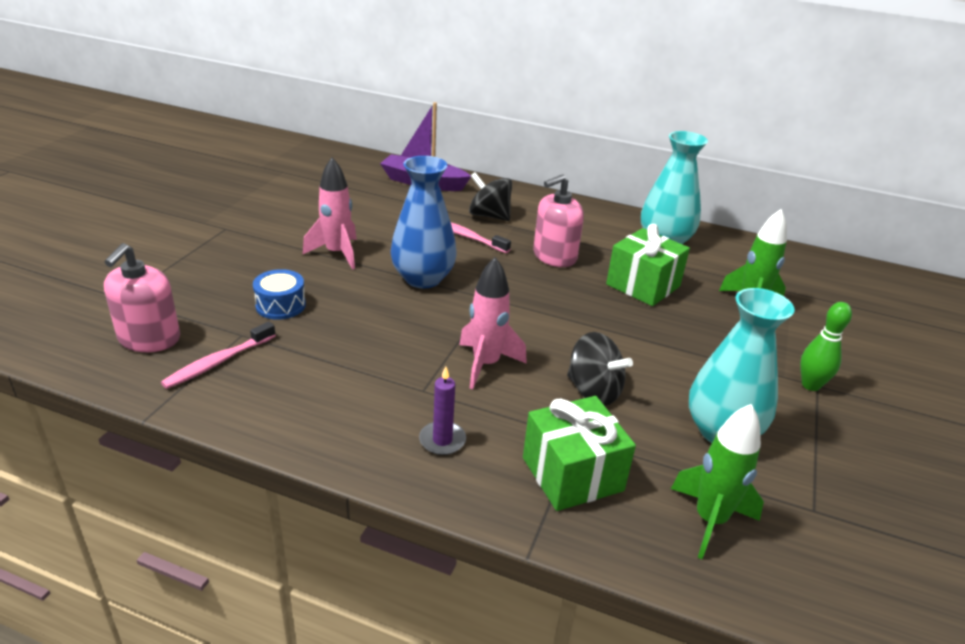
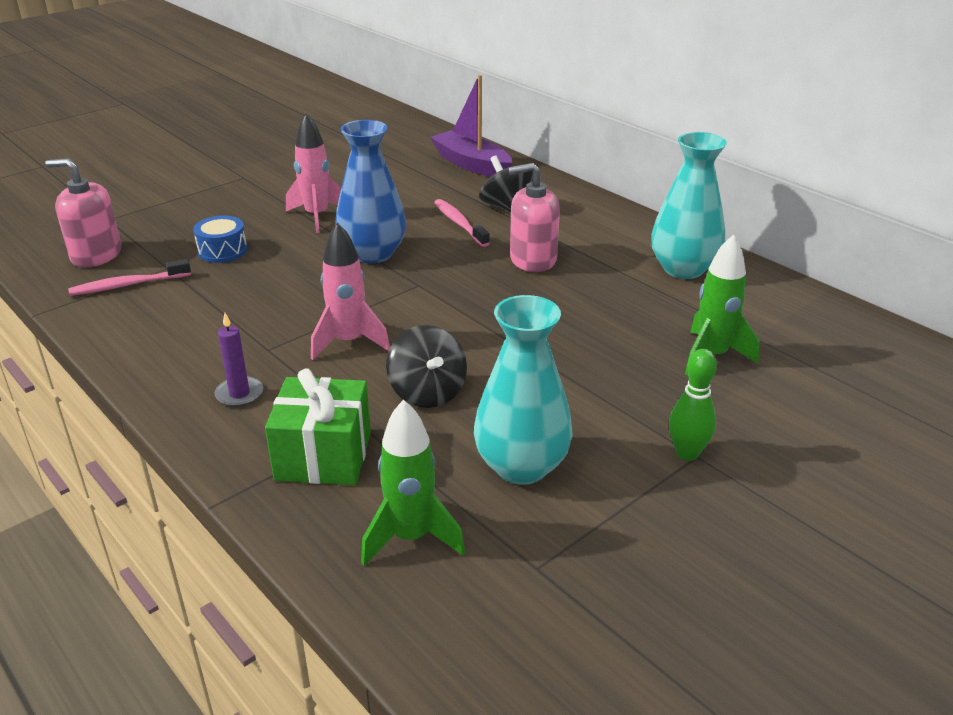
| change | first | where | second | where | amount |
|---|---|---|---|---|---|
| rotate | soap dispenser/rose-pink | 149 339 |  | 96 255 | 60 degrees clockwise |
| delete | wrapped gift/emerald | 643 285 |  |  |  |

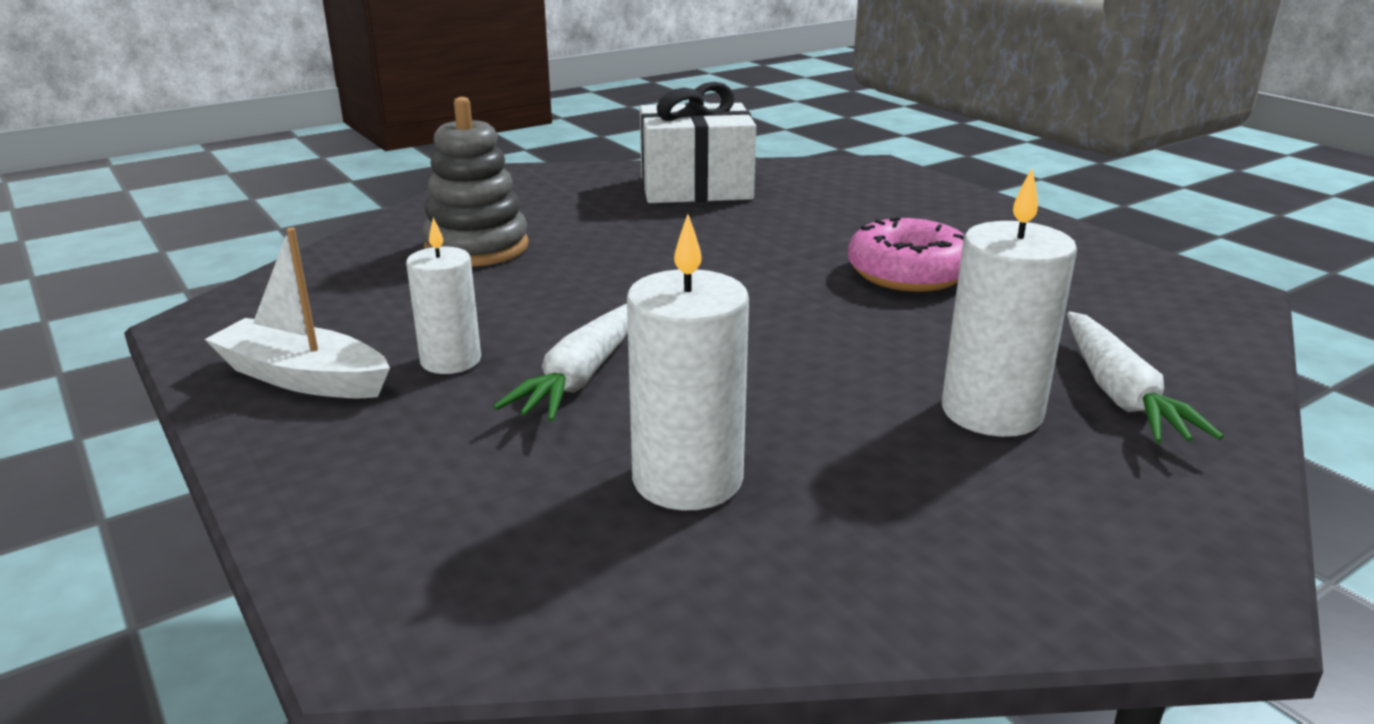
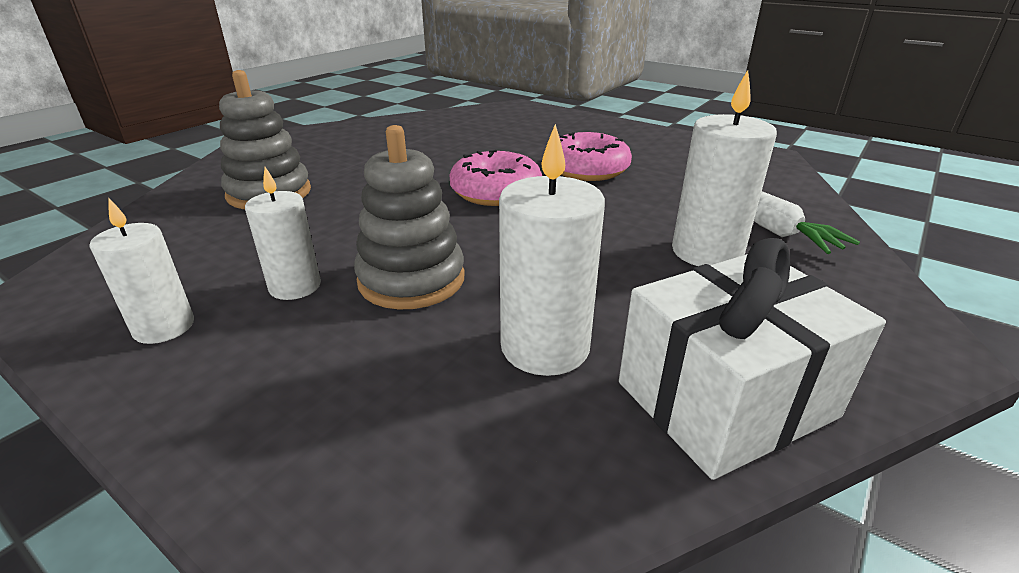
| change | first | where | second | where | amount |
|---|---|---|---|---|---|
| replace | toy boat/snow-white | 303 378 | pillar candle/snow-white | 164 327 |  |
| replace | toy carrot/snow-white | 582 376 | stacking toy/ash-grey | 411 280 |  |
| move | wrapped gift/snow-white | 695 187 |  | 725 399 |  |
| insert |  |  | doughnut/rose-pink | 496 192 |  |

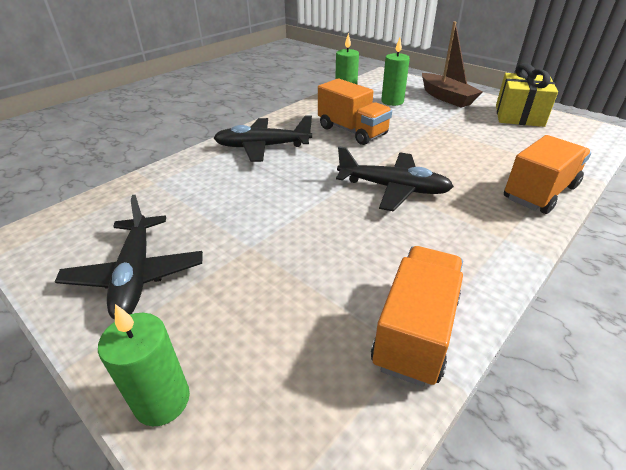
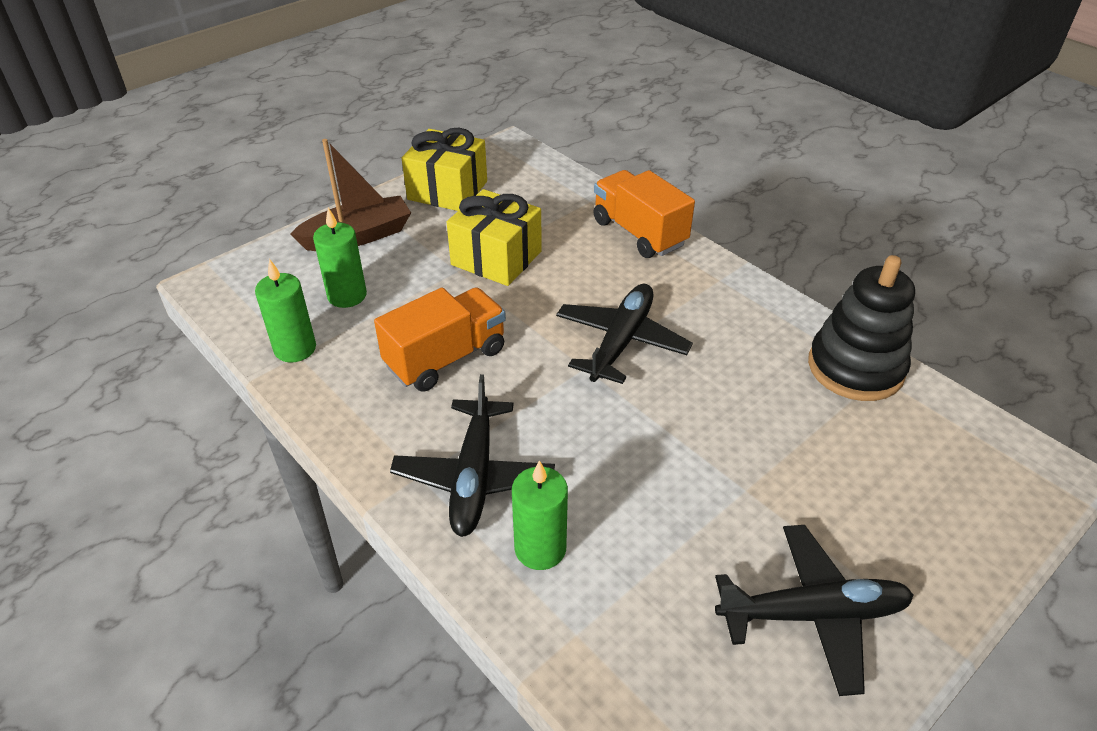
| change | first | where | second | where | amount |
|---|---|---|---|---|---|
| move | pillar candle/emerald | 162 400 |  | 540 548 |  |
| replace | toy truck/orange-coloured | 415 331 | stacking toy/ebony | 855 368 |  |
| insert |  |  | wrapped gift/yellow | 496 258 |  |

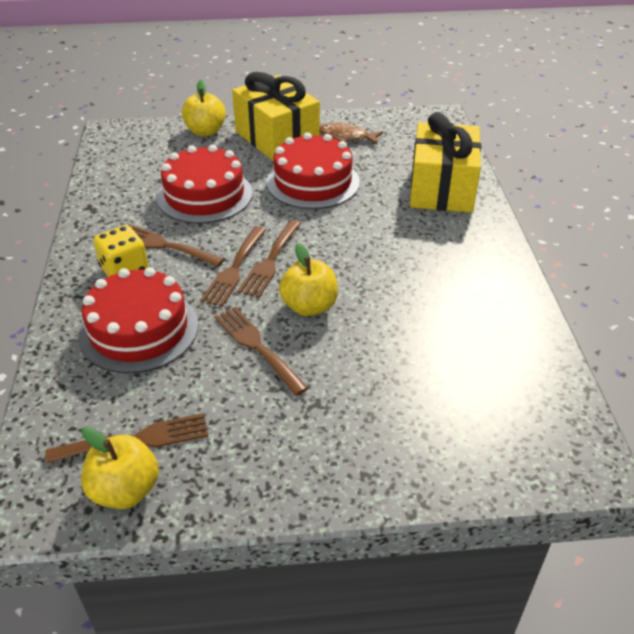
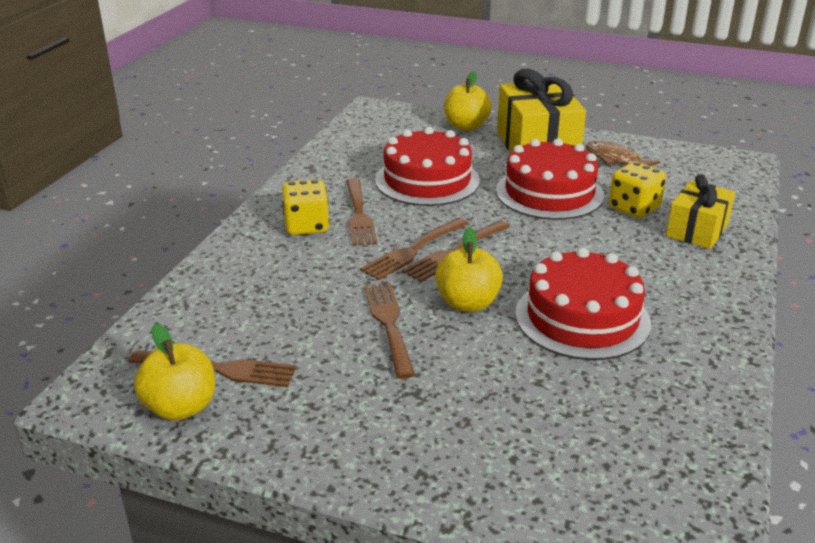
| change | first | where | second | where | amount |
|---|---|---|---|---|---|
| move | layer cake/crimson | 139 330 |  | 582 318 |  |
| rotate | table fork/russet | 165 246 |  | 359 214 | 150 degrees counterclockwise |
| resize | wrapped gift/yellow | 442 188 |  | 697 230 | x0.61 |
| insert |  |  | game die/yellow | 634 208 |  |

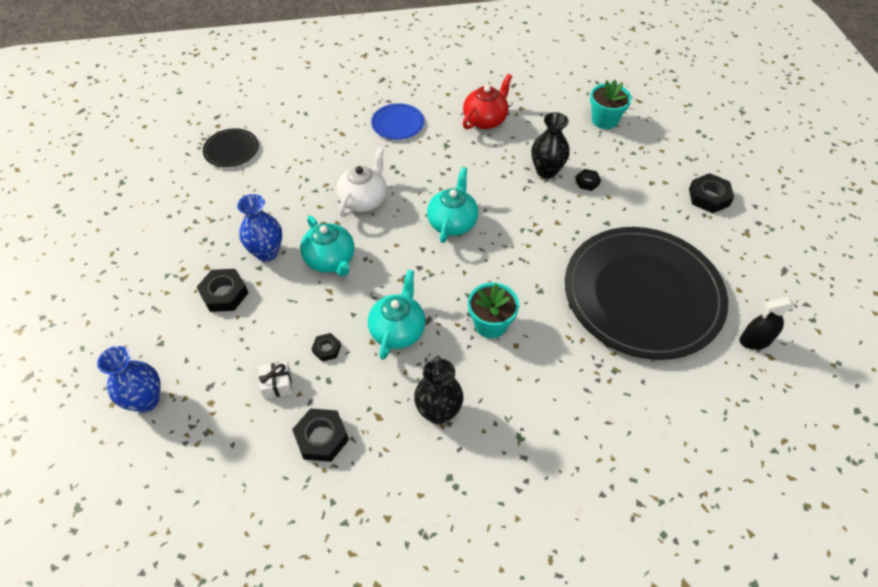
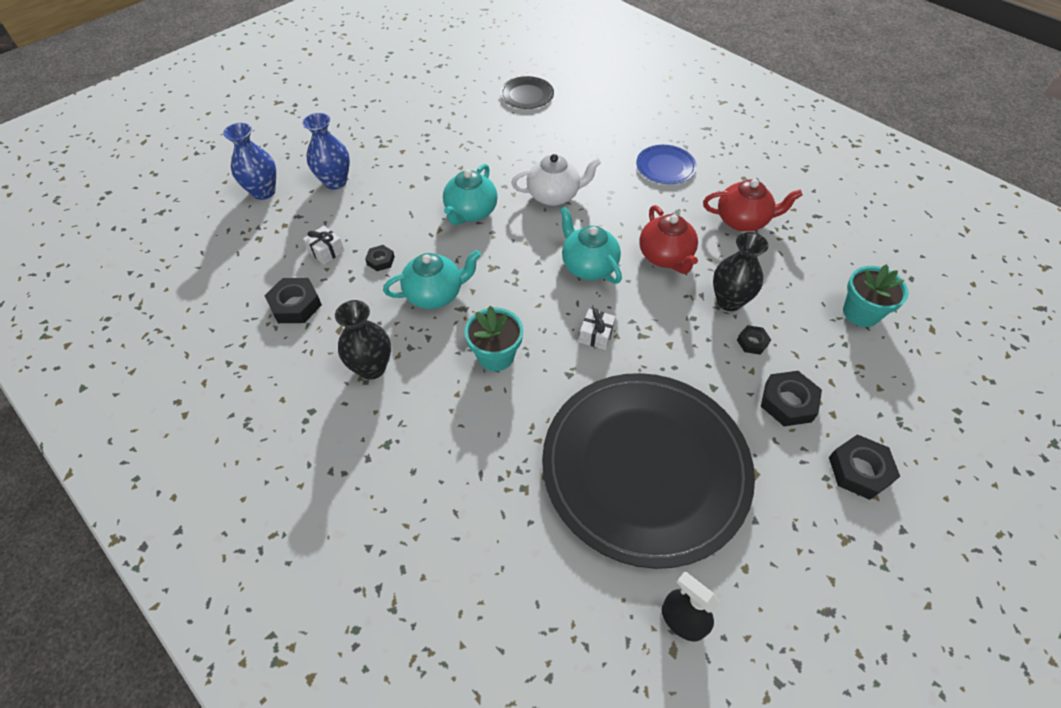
| change | first | where | second | where | amount |
|---|---|---|---|---|---|
| move | hex nut/ebony | 224 294 |  | 788 402 |  |
| move | flower vase/cobalt | 267 252 |  | 335 182 |  |
| rotate | china teapot/aqua | 452 222 |  | 588 266 | 105 degrees counterclockwise |
| insert |  |  | wrapped gift/snow-white | 596 335 |  |
| insert |  |  | china teapot/crimson | 665 257 |  |

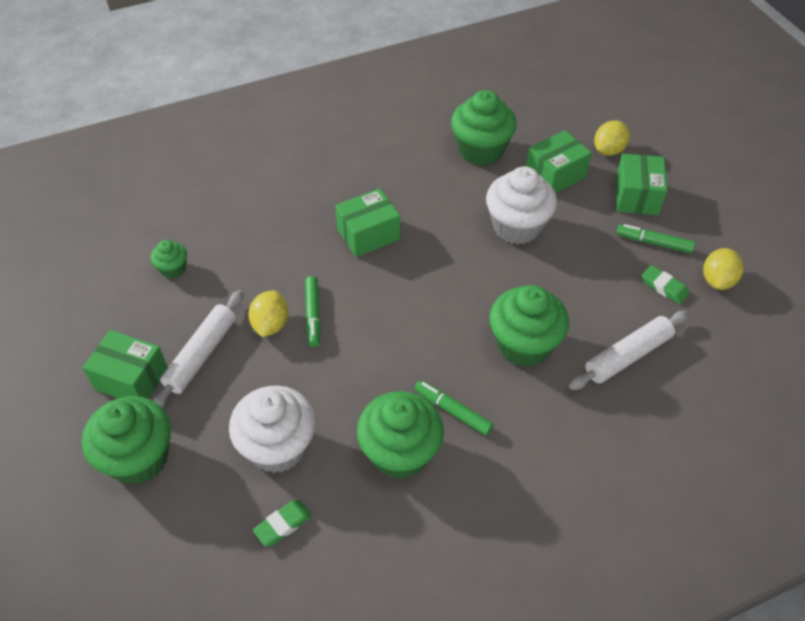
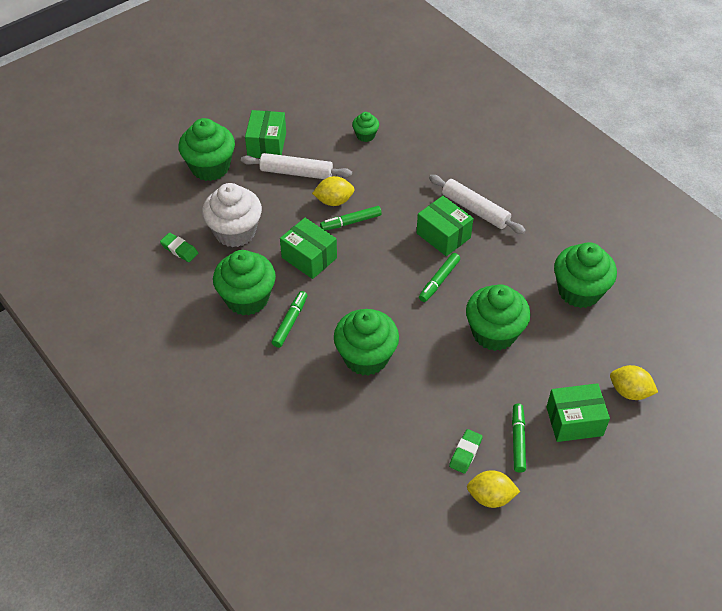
| change | first | where | second | where | amount |
|---|---|---|---|---|---|
| recolor | cupcake/snow-white | 517 226 | cupcake/emerald | 494 333 |  |
| move | box/emerald | 555 175 |  | 309 258 |  |
| move | rolling pin/snow-white | 627 356 |  | 475 209 |  |
| insert |  |  | marker/emerald | 439 280 |  |

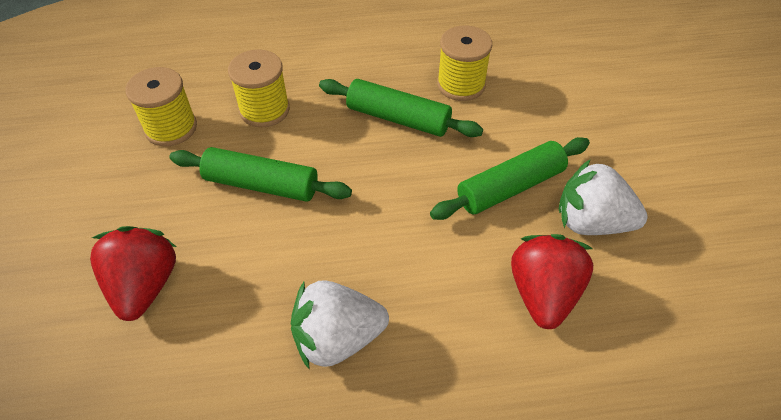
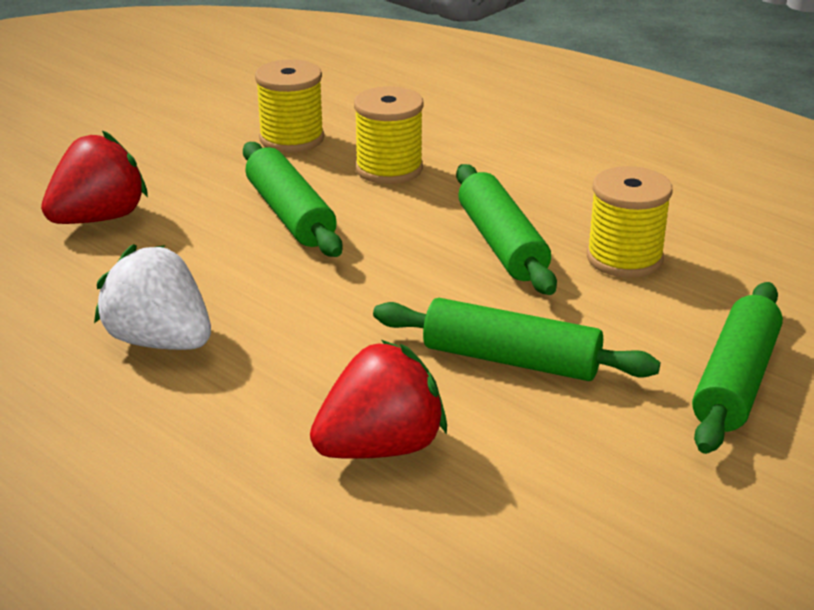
| change | first | where | second | where | amount |
|---|---|---|---|---|---|
| delete | strawberry/snow-white | 591 222 |  |  |  |
| insert |  |  | rolling pin/emerald | 735 382 |  |

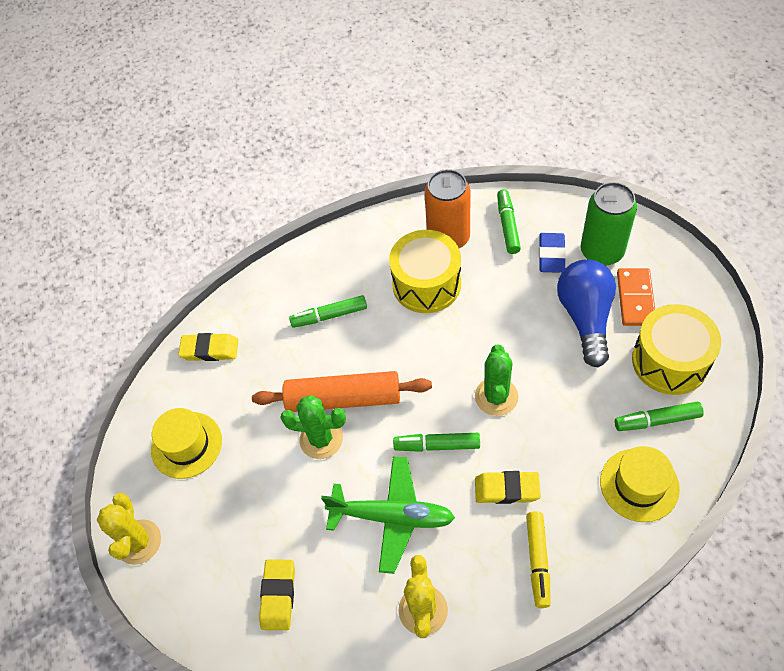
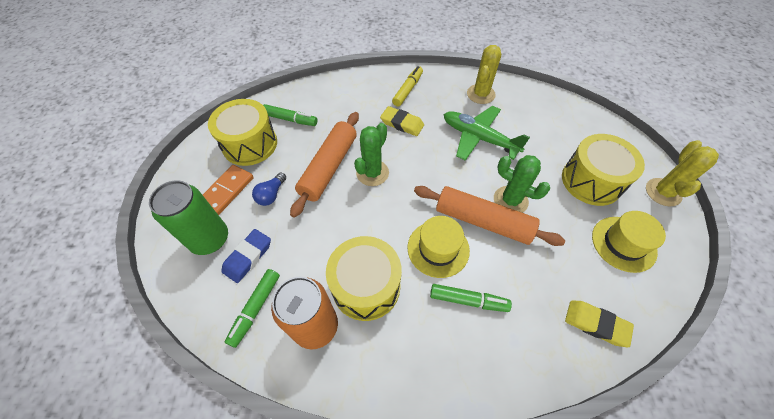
| change | first | where | second | where | amount |
|---|---|---|---|---|---|
| delete | pencil eraser/yellow | 278 596 |  |  |  |
| delete | marker/emerald | 437 445 |  |  |  |
| resize | light bulb/cobalt | 585 318 |  | 271 194 | x0.49 |
| move | tall hat/yellow | 639 485 |  | 438 248 |  |
| insert |  |  | rolling pin/orange-coloured | 329 167 |  |
| insert |  |  | snare drum/yellow | 591 181 |  |

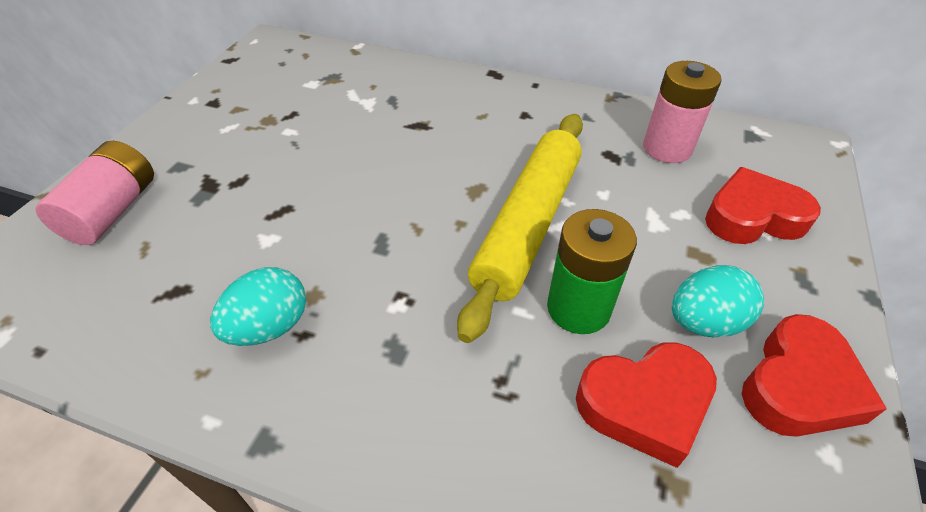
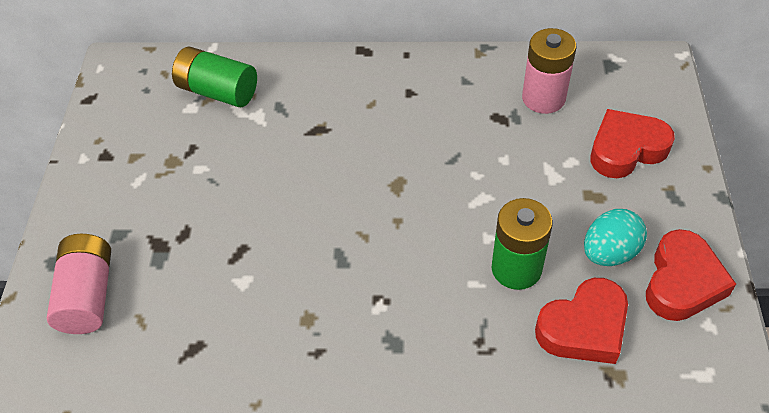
| change | first | where | second | where | amount |
|---|---|---|---|---|---|
| delete | egg/aqua | 269 327 |  |  |  |
| delete | rolling pin/yellow | 528 225 |  |  |  |
| insert |  |  | power cell/emerald | 218 91 |  |

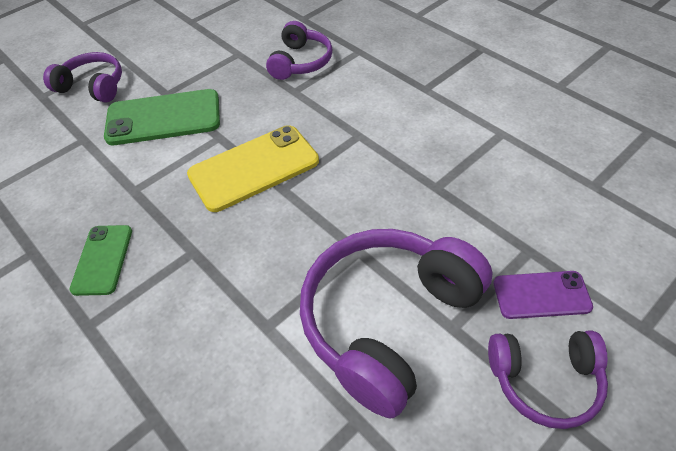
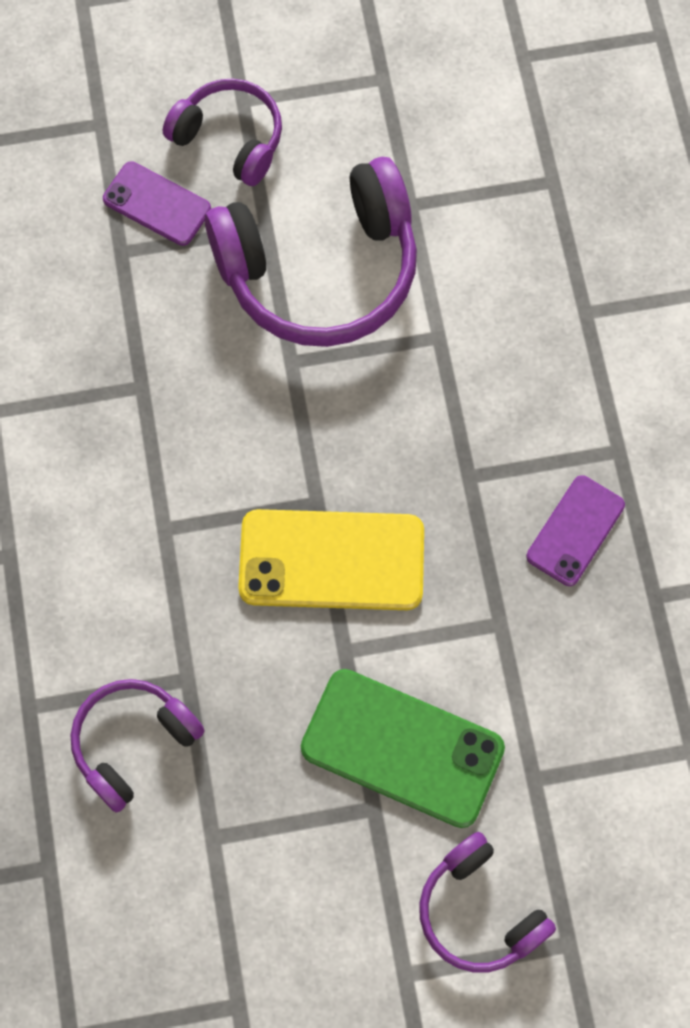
| change | first | where | second | where | amount |
|---|---|---|---|---|---|
| recolor | phone/emerald | 102 259 | phone/royal purple | 575 531 |  |

